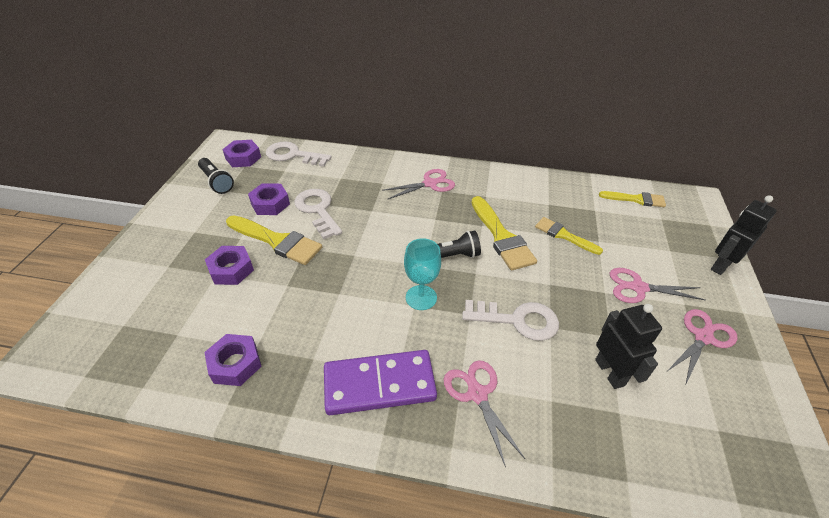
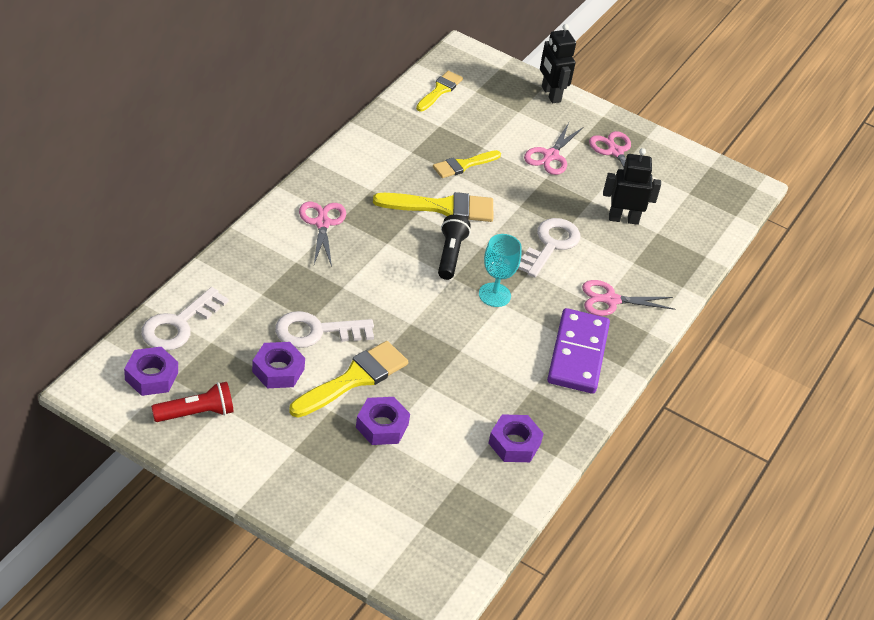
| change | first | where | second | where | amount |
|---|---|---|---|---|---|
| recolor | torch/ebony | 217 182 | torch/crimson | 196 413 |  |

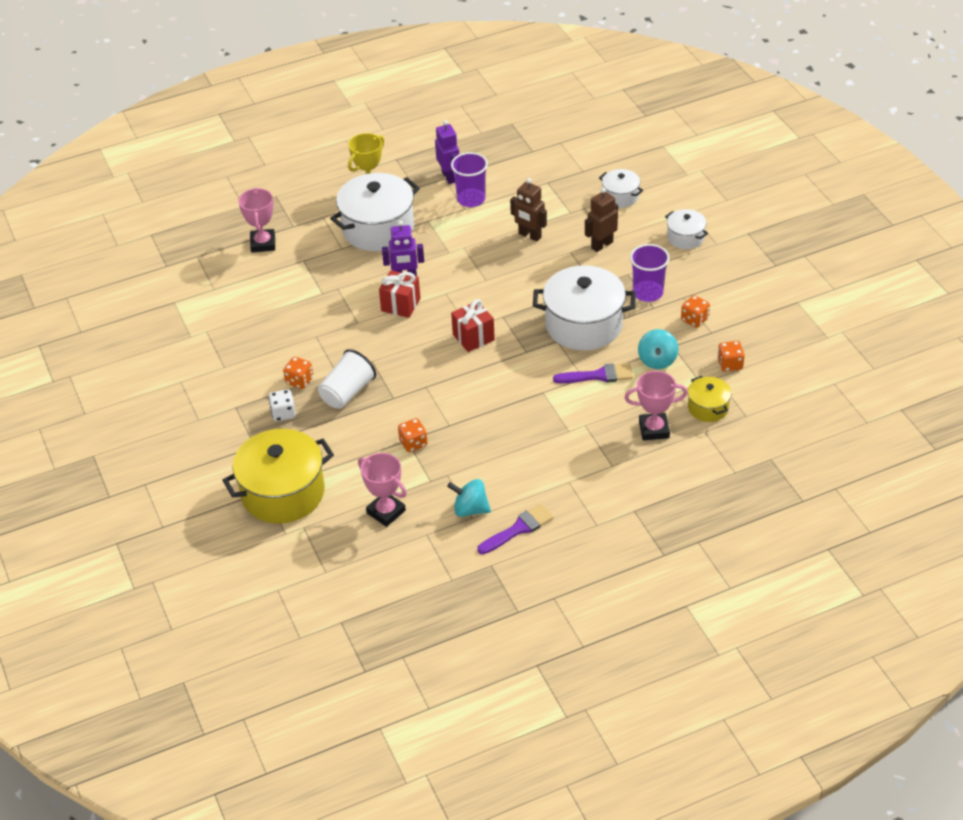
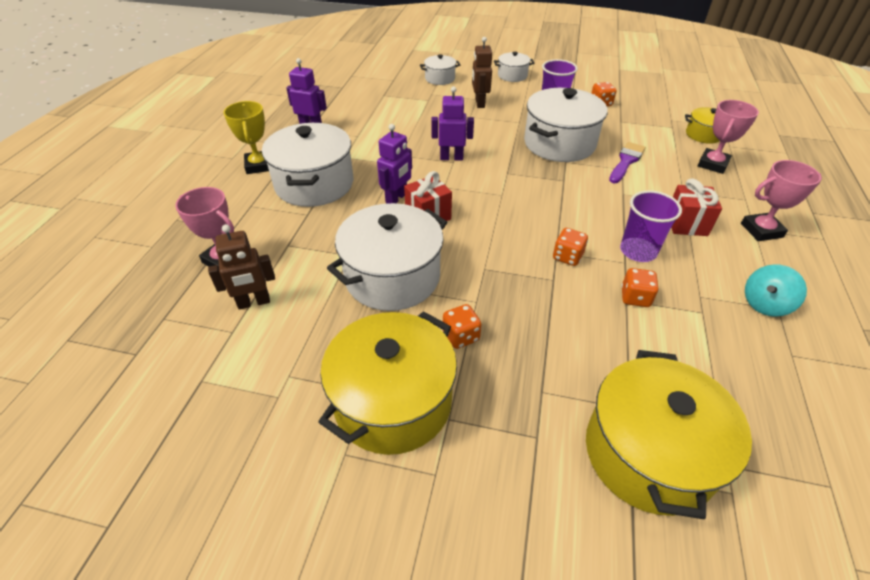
| change | first | where | second | where | amount |
|---|---|---|---|---|---|
| delete | game die/snow-white | 283 413 |  |  |  |
| delete | beaker/snow-white | 347 392 |  |  |  |
| move | prize cup/rose-pink | 386 512 |  | 761 230 |  |
| move | beaker/royal purple | 471 199 |  | 638 251 |  |
| move | wrapped gift/crimson | 473 337 |  | 686 224 |  |
| delete | paint brush/royal purple | 518 529 |  |  |  |
| move | toy robot/russet | 529 235 |  | 254 302 |  |
| delete | spinning top/aqua | 657 360 |  |  |  |
| move | game die/orange-coloured | 730 364 |  | 567 257 |  |
| insert |  |  | cooking pot/yellow | 393 402 |  |
| insert |  |  | cooking pot/snow-white | 392 277 |  |
| insert |  |  | toy robot/royal purple | 451 158 |  |

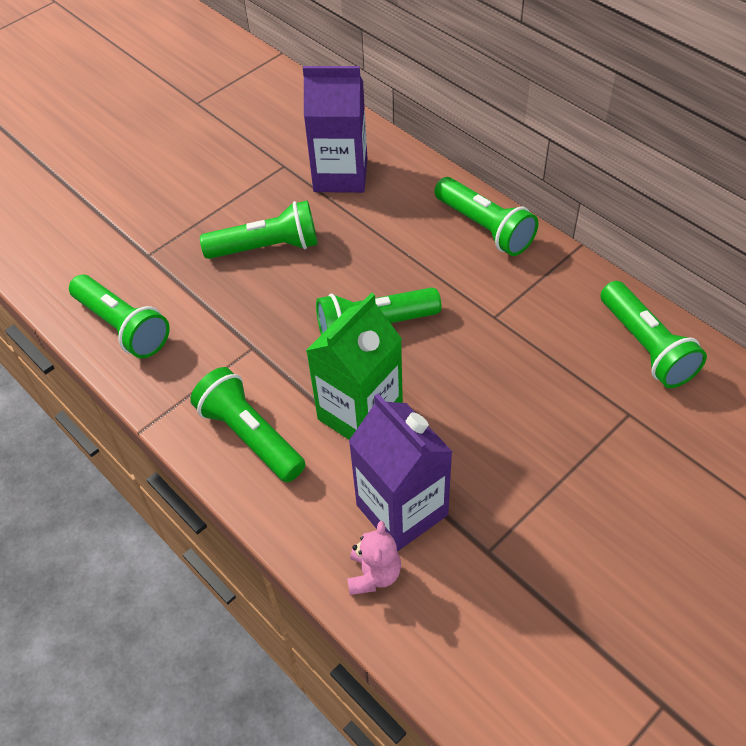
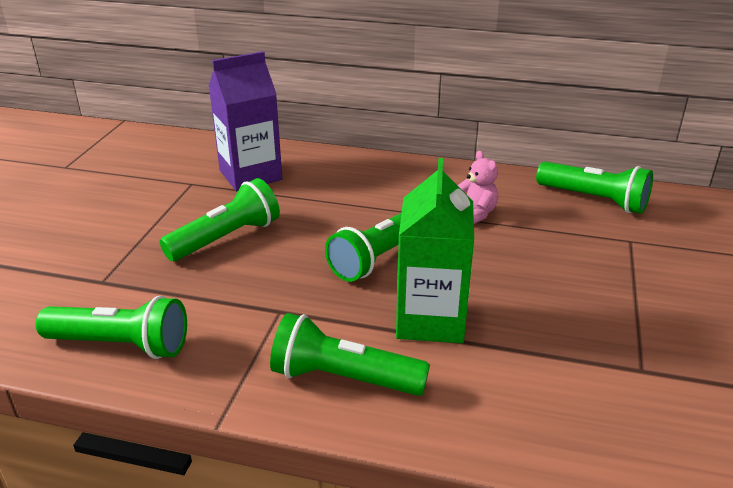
| change | first | where | second | where | amount |
|---|---|---|---|---|---|
| move | stuffed bear/rose-pink | 374 574 |  | 475 214 |  |
| delete | juice carton/royal purple | 402 510 |  |  |  |
| delete | torch/emerald | 485 228 |  |  |  |

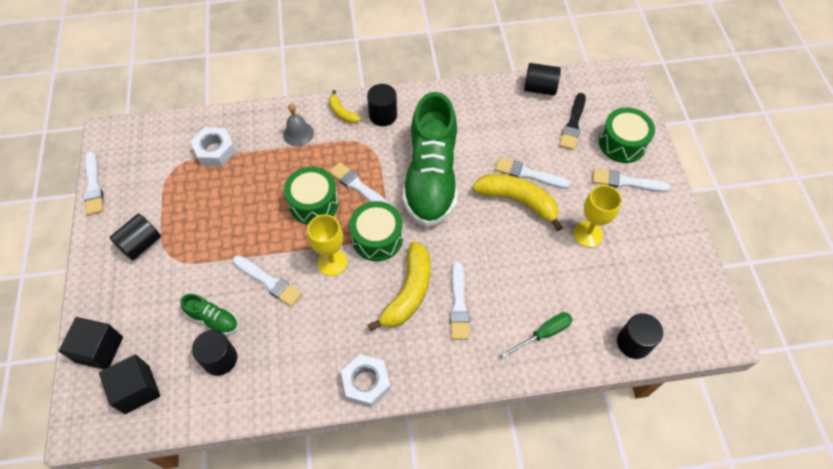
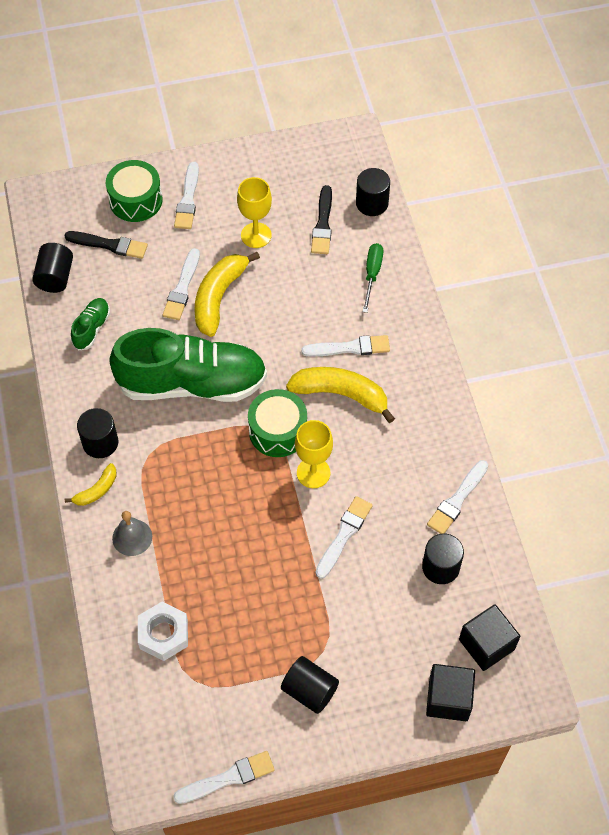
| change | first | where | second | where | amount |
|---|---|---|---|---|---|
| move | lace-up shoe/emerald | 213 319 |  | 92 328 |  |
| delete | snare drum/emerald | 313 203 |  |  |  |
| move | paint brush/snow-white | 358 186 |  | 457 500 |  |
| delete | hex nut/snow-white | 366 383 |  |  |  |
| rotate | flat screwdriver/emerald | 544 333 |  | 372 274 | 45 degrees clockwise |
| insert |  |  | paint brush/ebony | 323 224 |  |

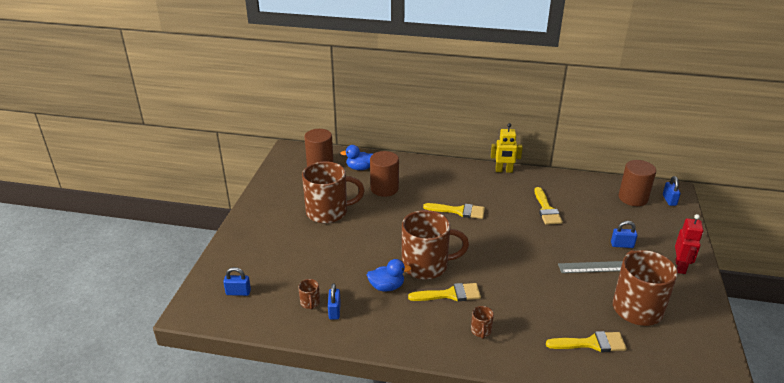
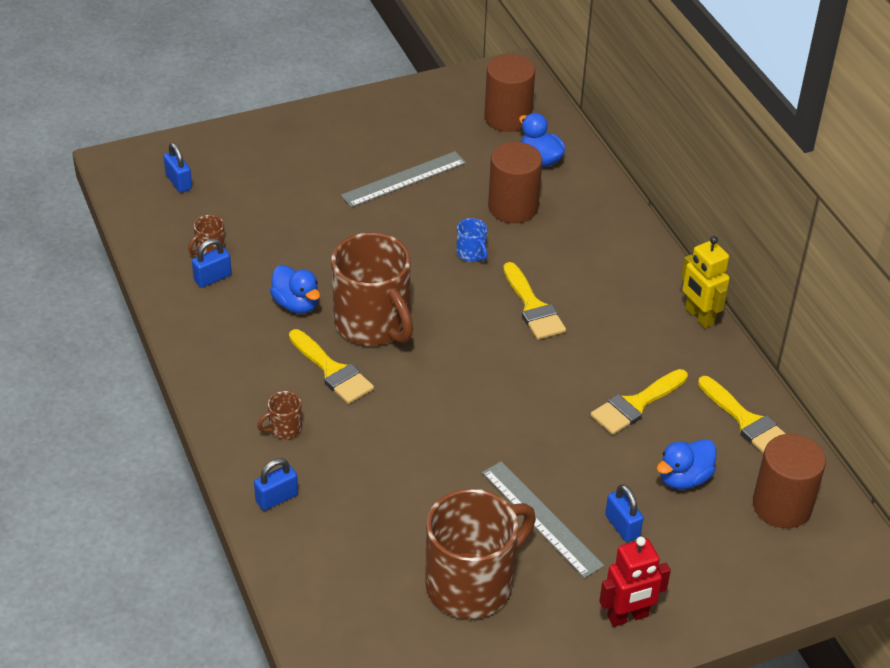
| change | first | where | second | where | amount |
|---|---|---|---|---|---|
| replace | coffee mug/russet | 328 212 | ruler/ash-grey | 404 179 |  |
| move | paint brush/yellow | 591 343 |  | 747 421 |  |
| move | padlock/cobalt | 669 200 |  | 277 498 |  |
| insert |  |  | coffee mug/cobalt | 471 253 |  |
| insert |  |  | rubber duck/cobalt | 684 478 |  |

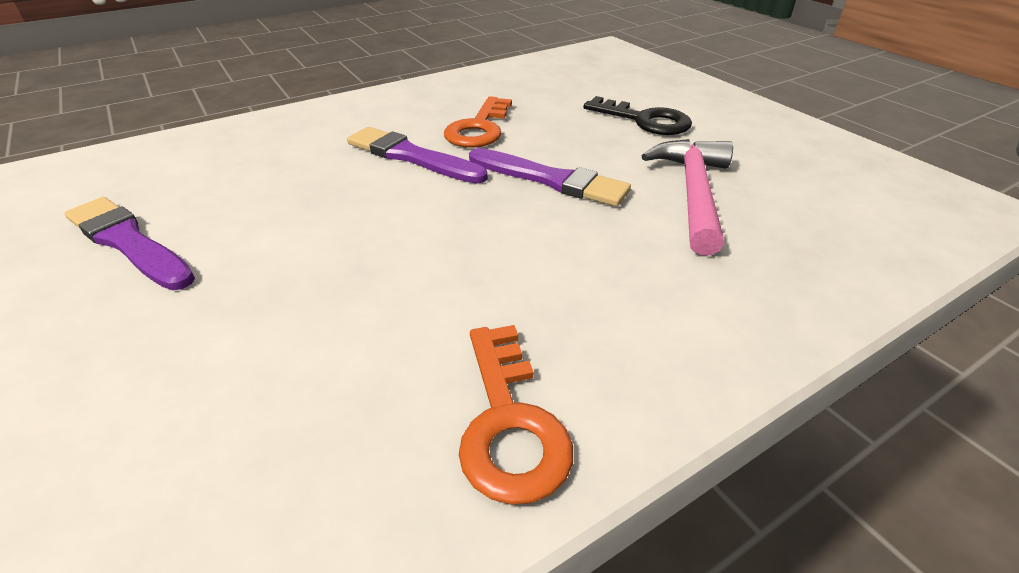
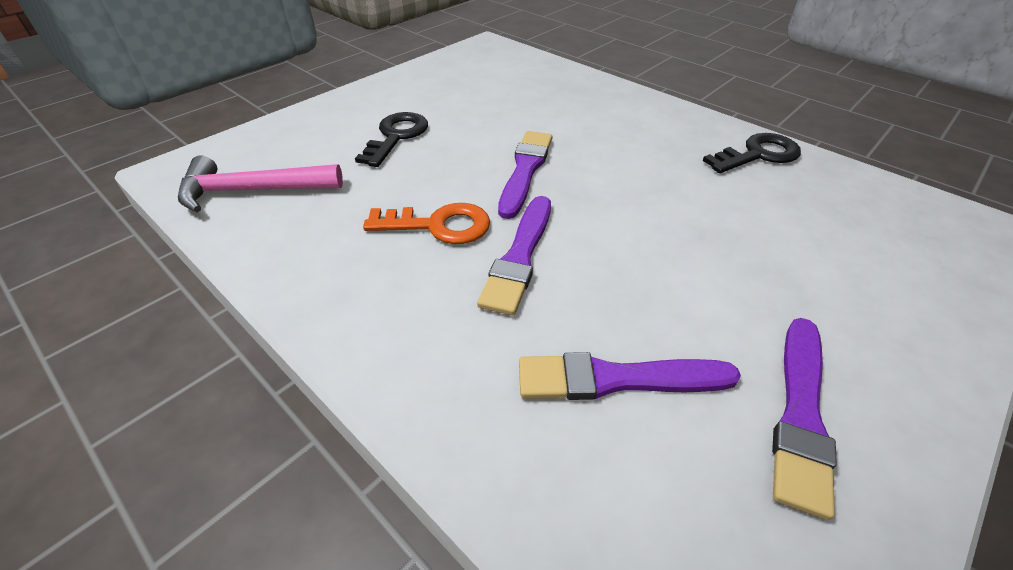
| change | first | where | second | where | amount |
|---|---|---|---|---|---|
| recolor | latchkey/orange-coloured | 509 423 | latchkey/ebony | 758 154 |  |
| move | hammer/rose-pink | 693 193 |  | 253 191 |  |
| insert |  |  | paint brush/royal purple | 617 379 |  |

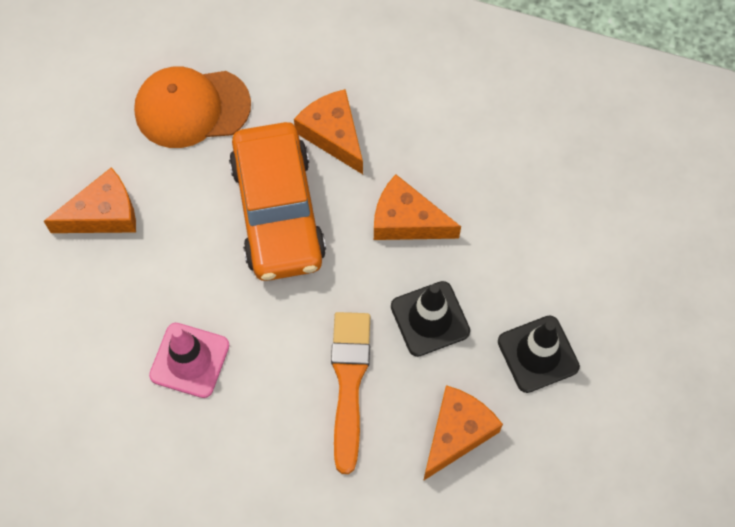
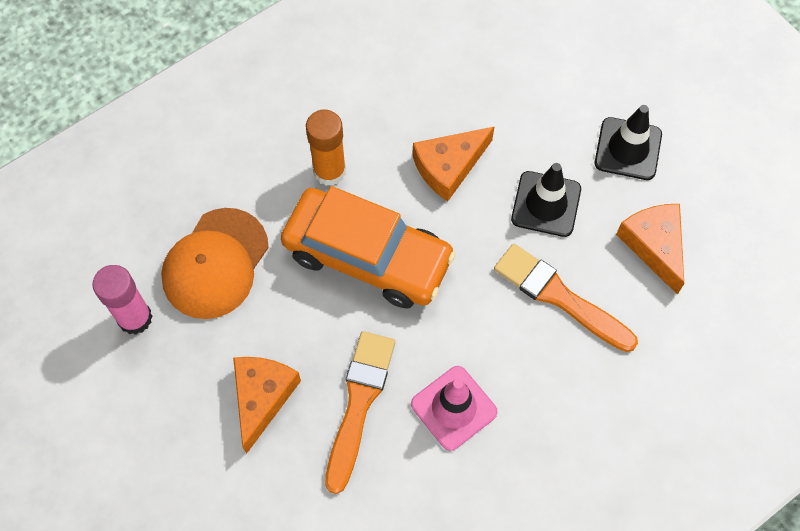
| change | first | where | second | where | amount |
|---|---|---|---|---|---|
| replace | cheese/orange-coloured | 333 135 | stick of glue/orange-coloured | 329 171 |  |
| insert |  |  | stick of glue/rose-pink | 135 318 |  |
| insert |  |  | paint brush/orange-coloured | 359 403 |  |

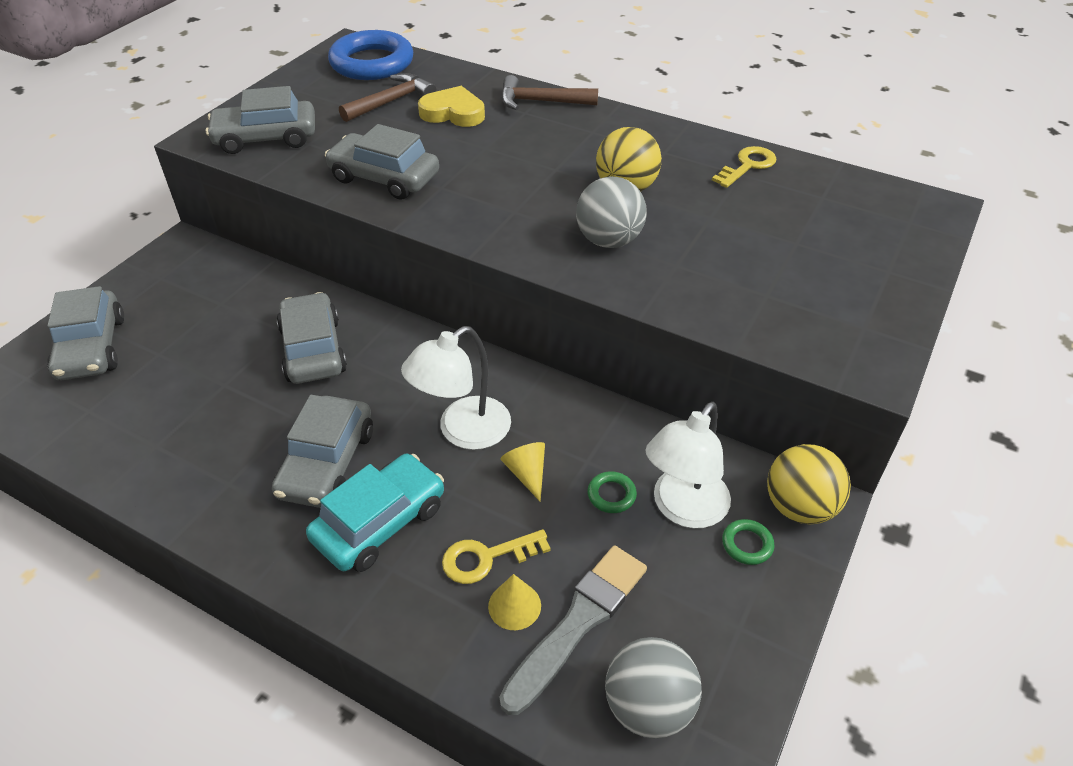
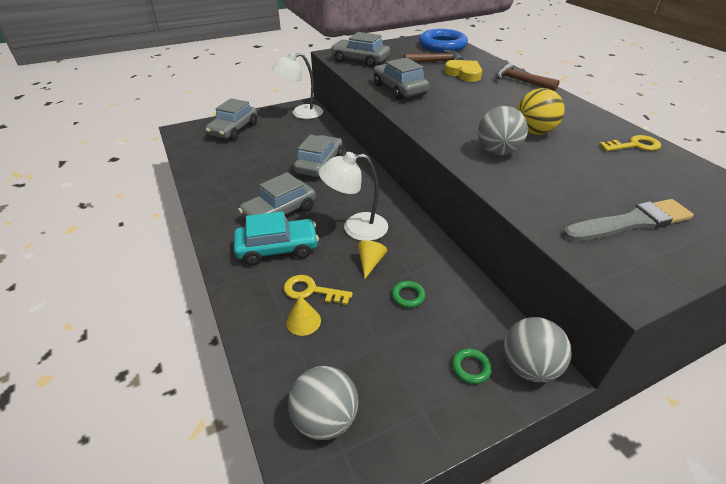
| change | first | where | second | where | amount |
|---|---|---|---|---|---|
| move | paint brush/ash-grey | 578 622 |  | 630 222 |  |
| move | desk lamp/snow-white | 683 509 |  | 301 113 |  |
| recolor | sphere/yellow | 799 507 | sphere/ash-grey | 528 367 |  |

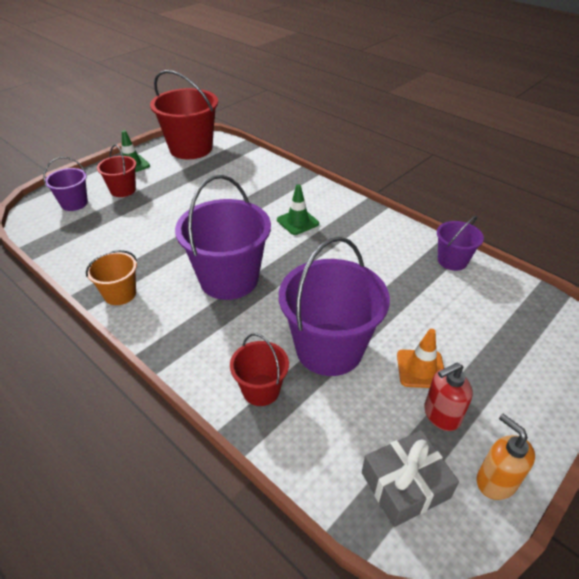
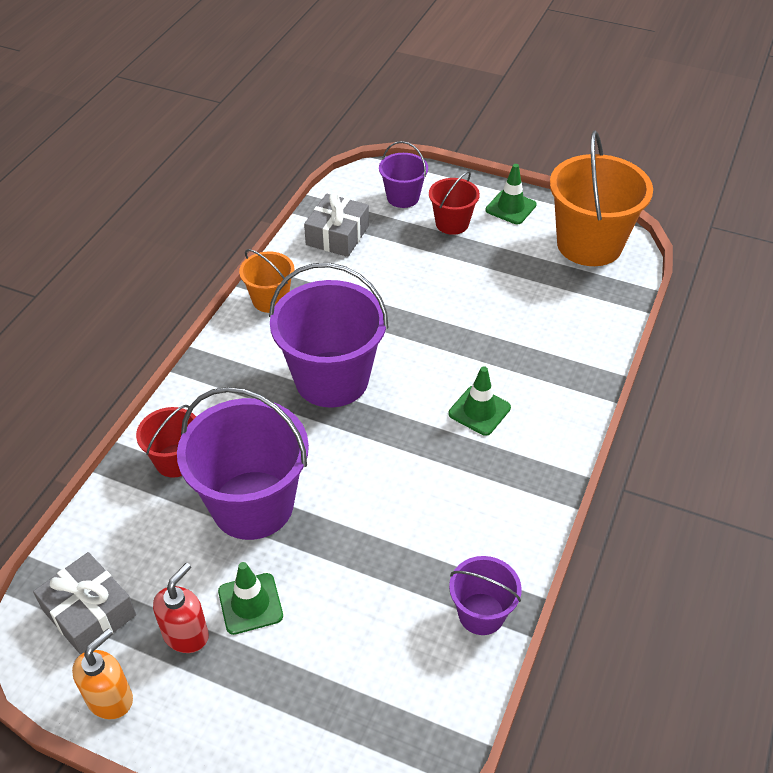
| change | first | where | second | where | amount |
|---|---|---|---|---|---|
| recolor | sand bucket/crimson | 191 148 | sand bucket/orange-coloured | 589 244 |  |
| recolor | traffic cone/orange-coloured | 421 369 | traffic cone/emerald | 250 604 |  |
| rotate | soap dispenser/crimson | 441 415 |  | 186 634 | 75 degrees clockwise |
| insert |  |  | wrapped gift/ash-grey | 337 235 |  |

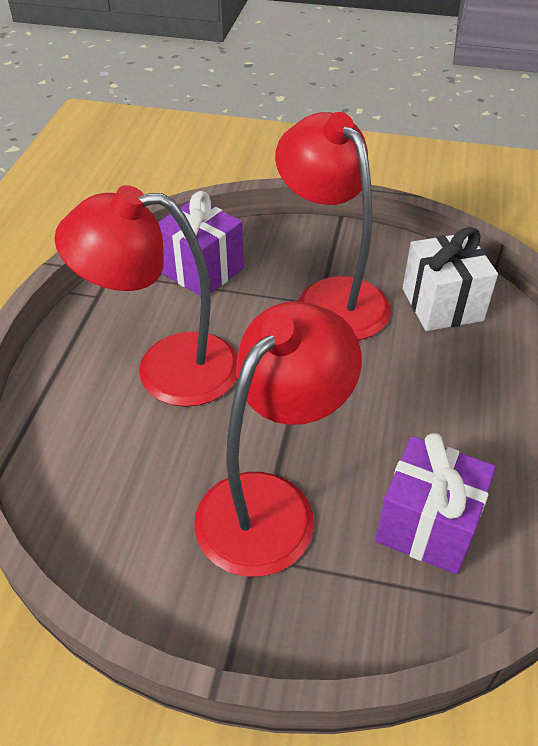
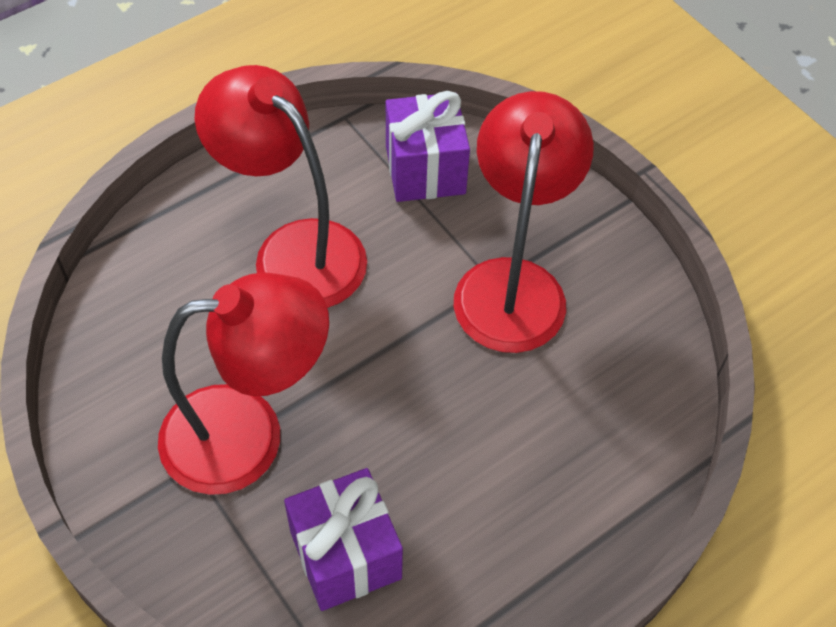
| change | first | where | second | where | amount |
|---|---|---|---|---|---|
| delete | wrapped gift/snow-white | 442 305 |  |  |  |

